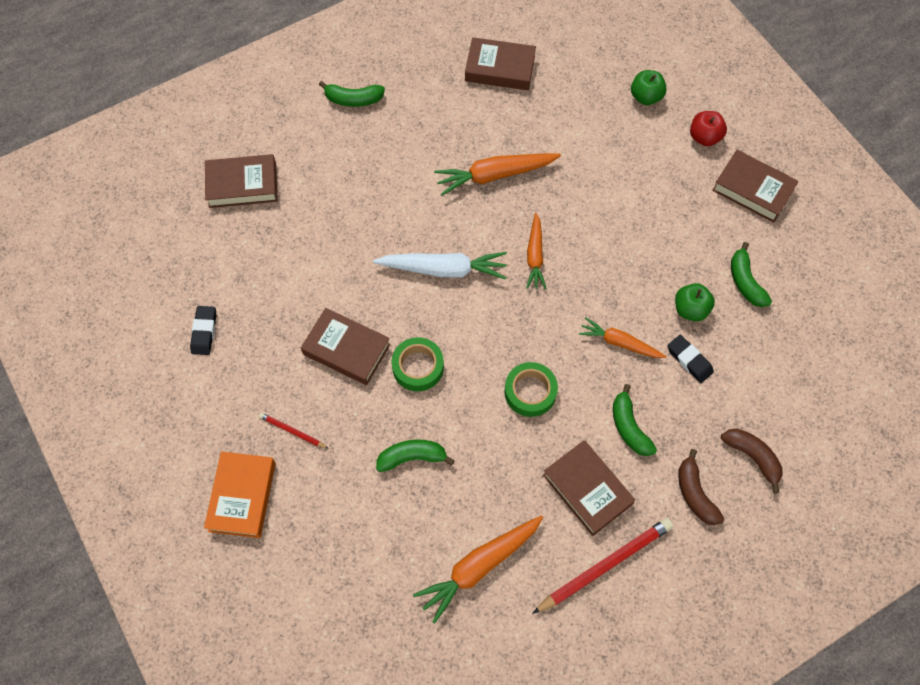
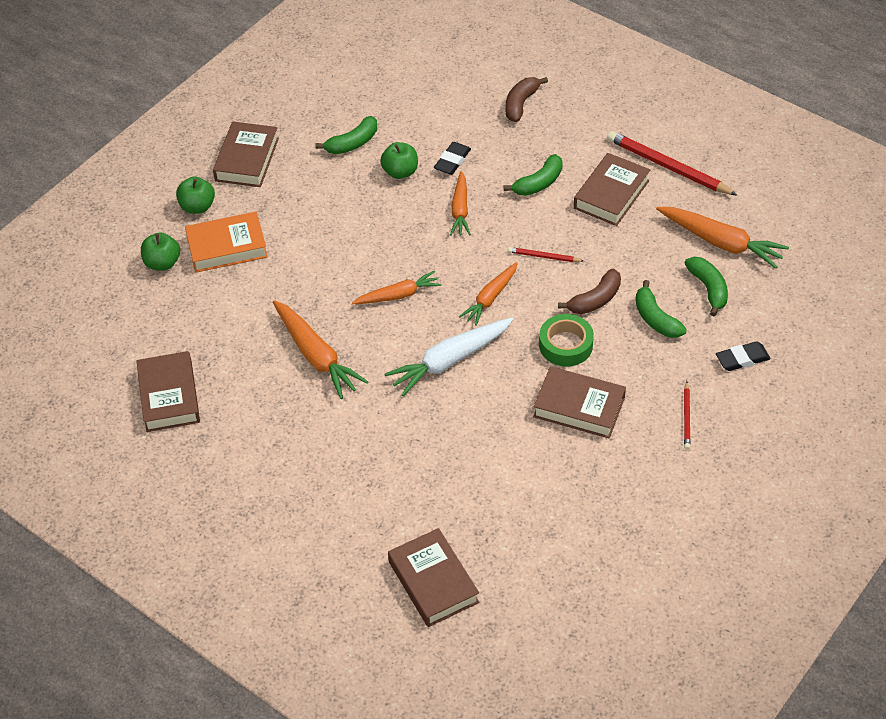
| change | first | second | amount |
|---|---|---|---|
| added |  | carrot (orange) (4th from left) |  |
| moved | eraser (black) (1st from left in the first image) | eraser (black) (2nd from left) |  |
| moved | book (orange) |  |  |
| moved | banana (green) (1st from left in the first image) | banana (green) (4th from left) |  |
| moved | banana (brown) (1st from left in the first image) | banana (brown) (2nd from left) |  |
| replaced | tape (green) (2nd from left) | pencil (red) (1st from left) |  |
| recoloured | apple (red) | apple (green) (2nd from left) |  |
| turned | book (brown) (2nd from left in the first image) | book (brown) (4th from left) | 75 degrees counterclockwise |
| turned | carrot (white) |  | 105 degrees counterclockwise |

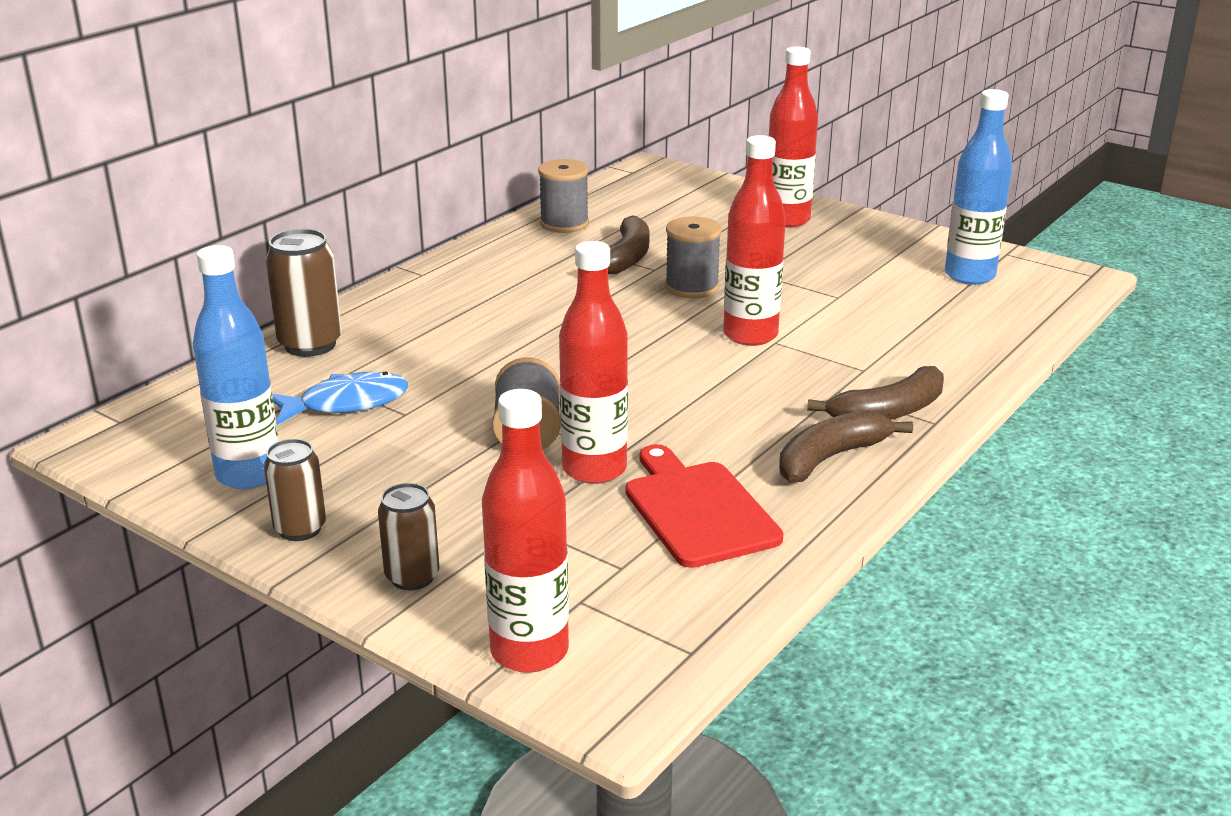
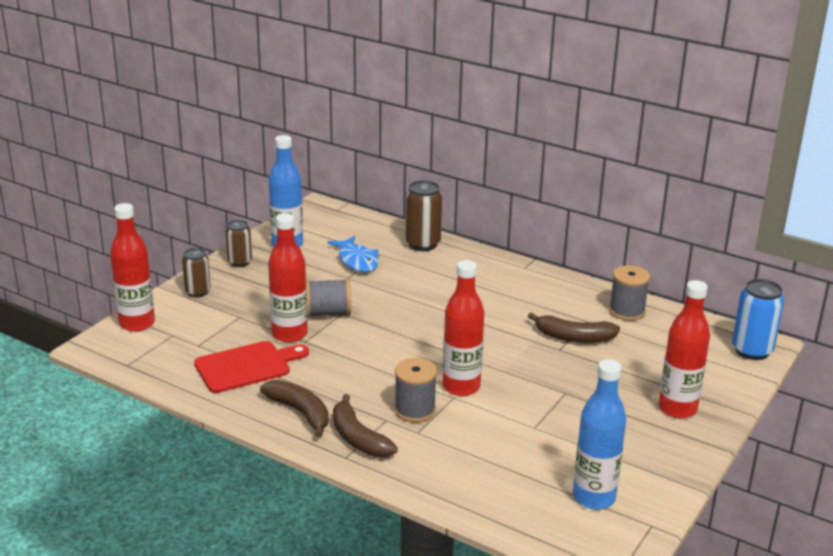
| change | first | second | amount |
|---|---|---|---|
| added |  | can (blue) |  |
| moved | spool (grey) (3rd from left in the first image) | spool (grey) (2nd from left) |  |

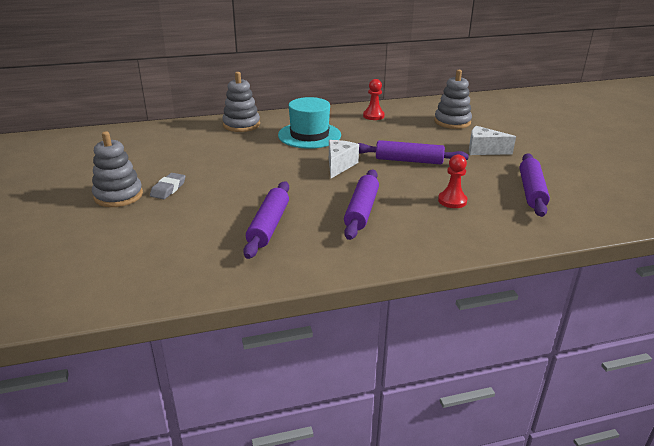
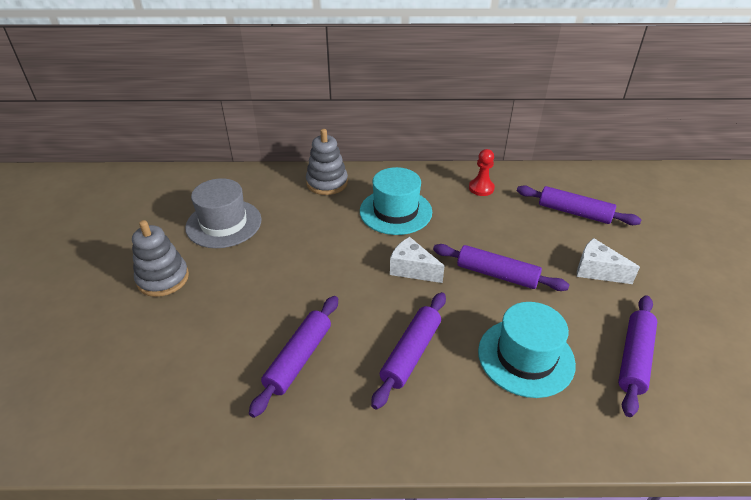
| change | first | second | amount |
|---|---|---|---|
| removed | eraser (grey) |  |  |
| added |  | hat (grey) |  |
| replaced | stacking toy (grey) (3rd from left) | rolling pin (purple) (4th from left) |  |
| replaced | pawn (red) (2nd from left) | hat (turquoise) (2nd from left) |  |
| turned | cheese (white) (1st from left) |  | 90 degrees counterclockwise |

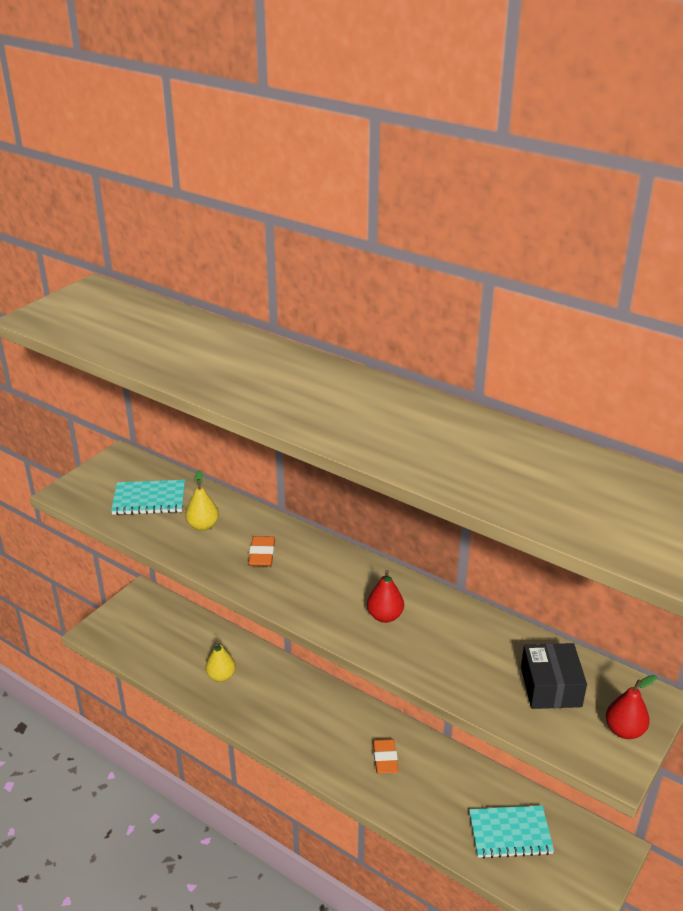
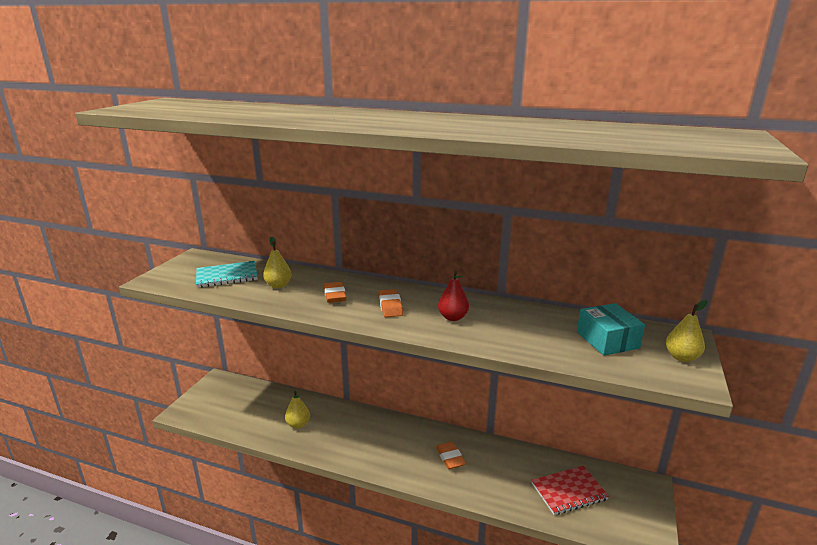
| change | first | second | amount |
|---|---|---|---|
| added |  | eraser (orange) (2nd from left) |  |
| recoloured | notebook (turquoise) (2nd from left) | notebook (red) |  |
| recoloured | box (black) | box (turquoise) |  |
| recoloured | pear (red) (2nd from left) | pear (yellow) (3rd from left) |  |

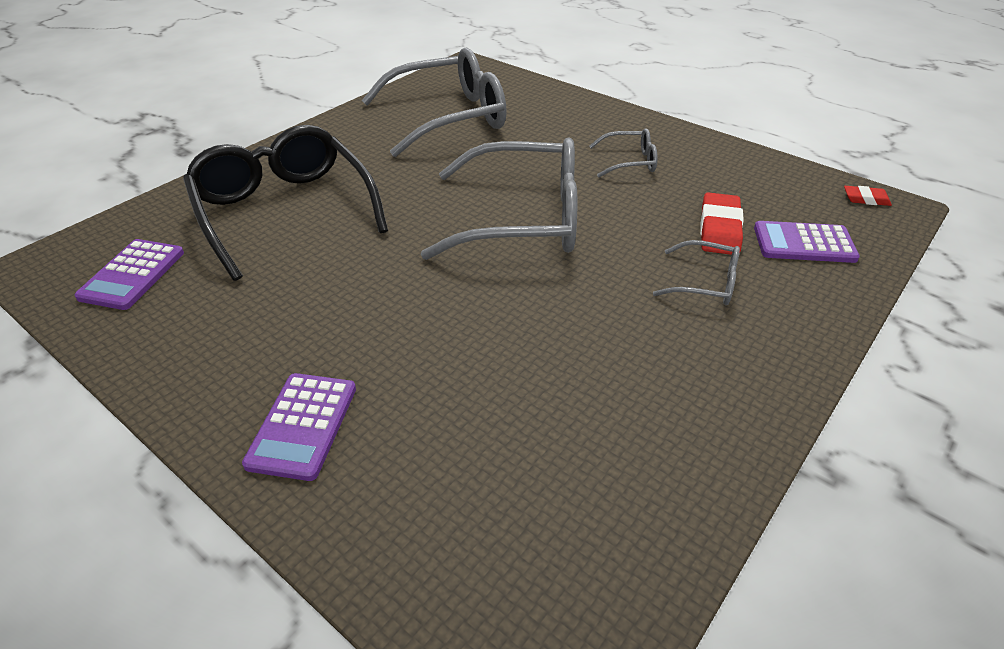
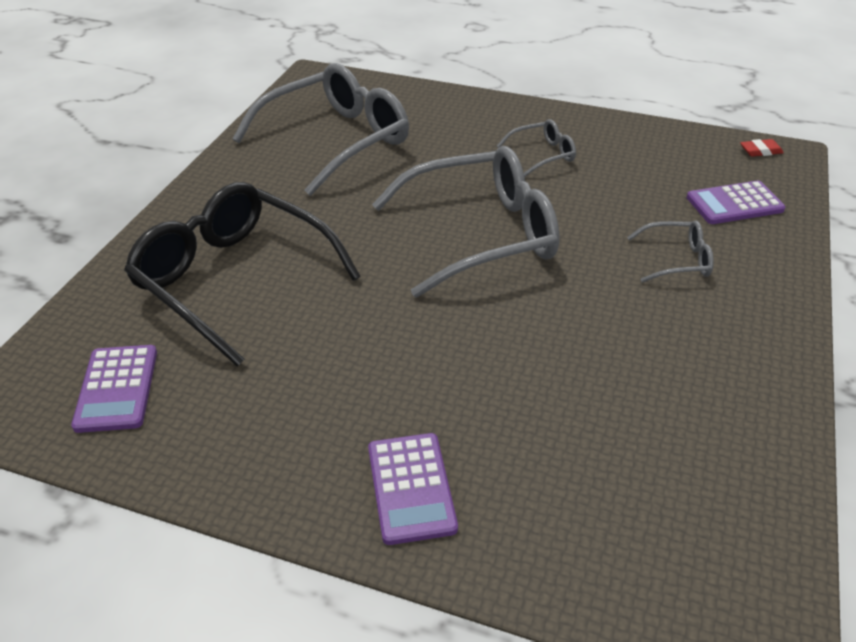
| change | first | second | amount |
|---|---|---|---|
| removed | eraser (red) (1st from left) |  |  |

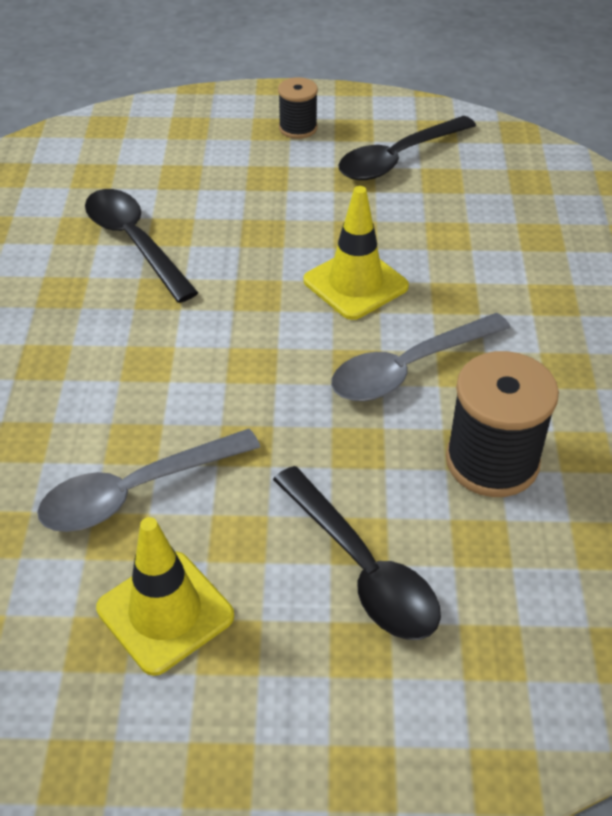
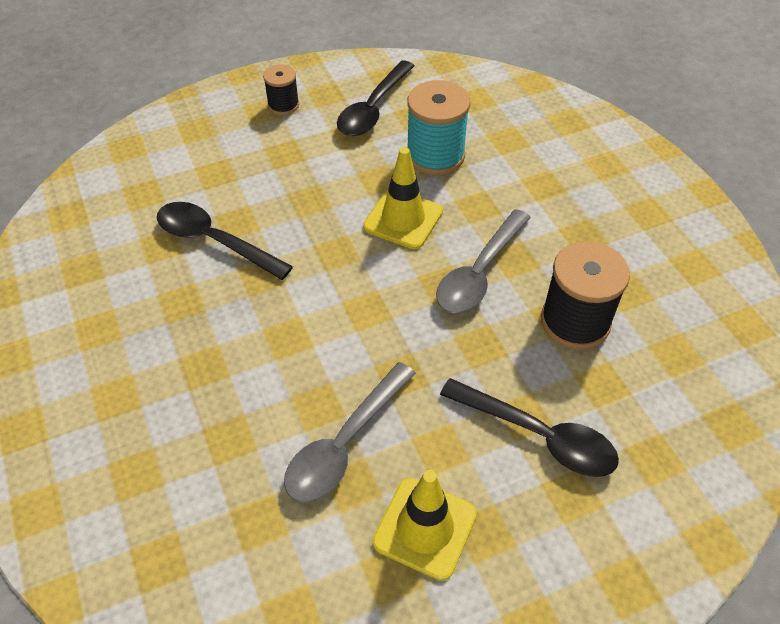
| change | first | second | amount |
|---|---|---|---|
| added |  | spool (turquoise) |  |

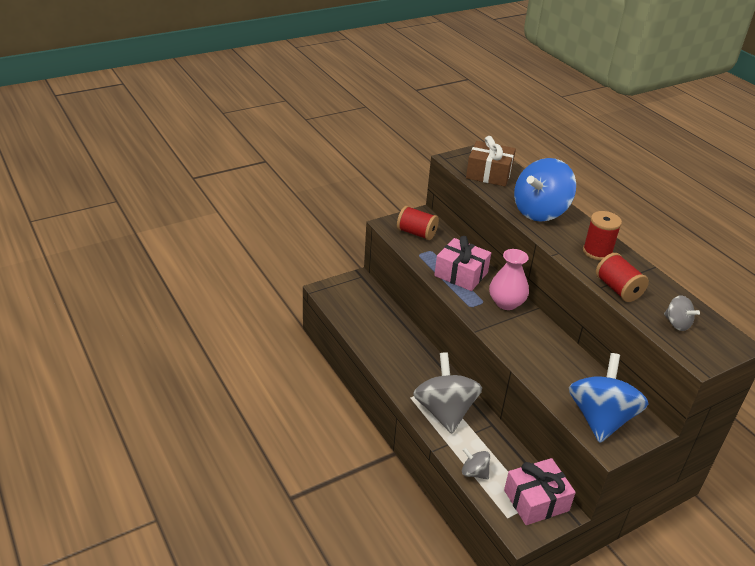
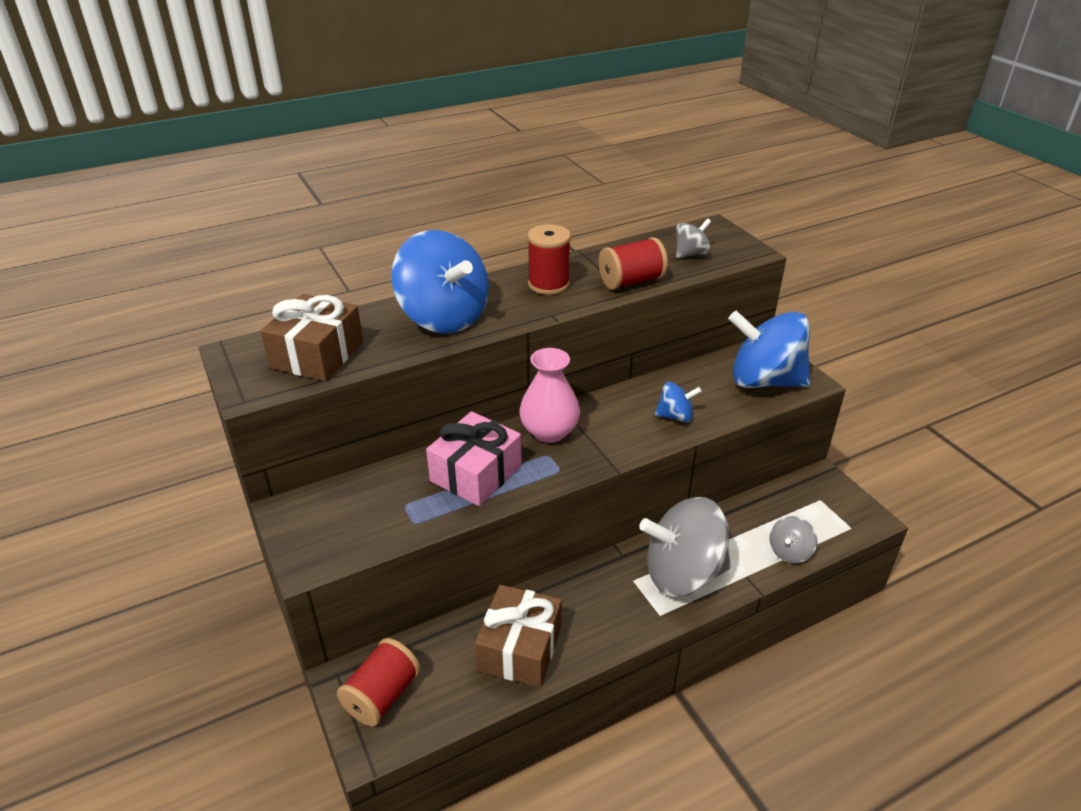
| change | first | second | amount |
|---|---|---|---|
| removed | gift (pink) (2nd from left) |  |  |
| added |  | gift (brown) (2nd from left) |  |
| added |  | spinning top (blue) (2nd from left) |  |
| moved | spool (red) (1st from left) |  |  |

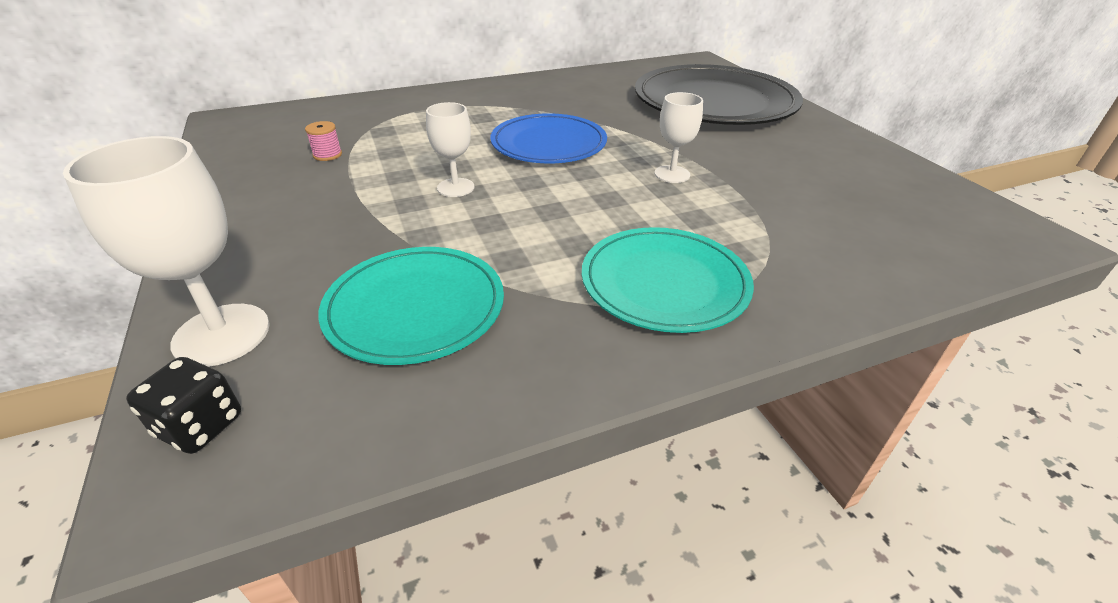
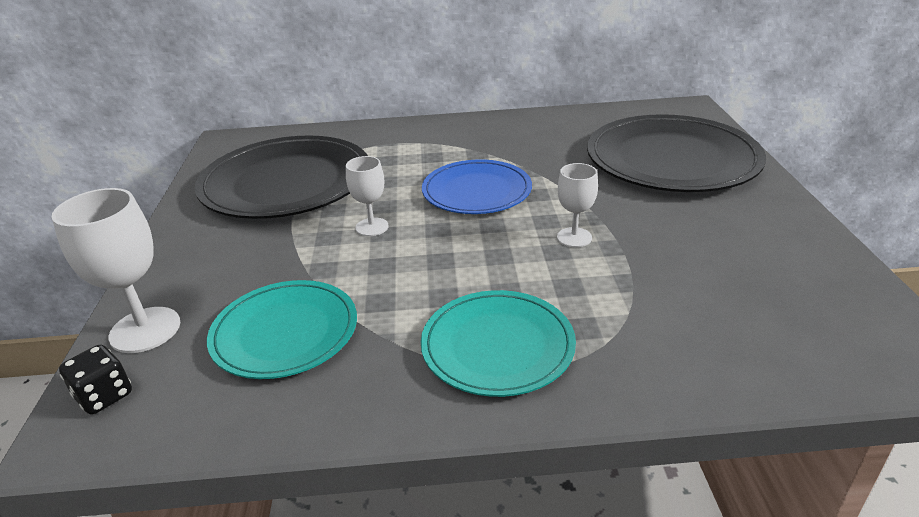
| change | first | second | amount |
|---|---|---|---|
| replaced | spool (pink) | plate (black) (1st from left) |  |

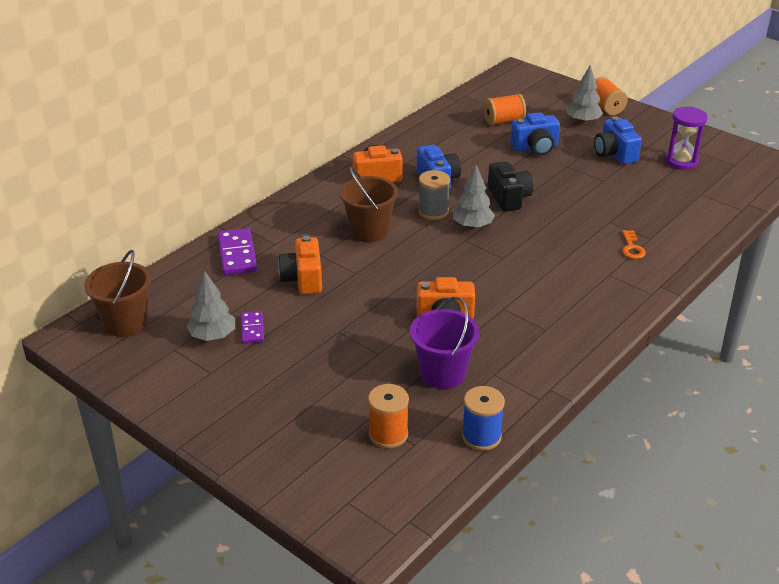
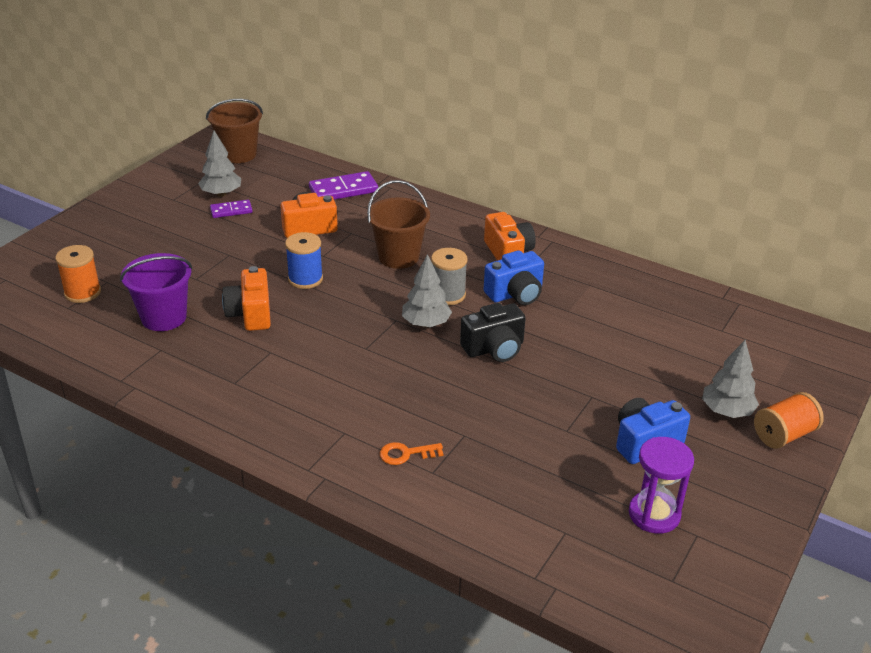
| change | first | second | amount |
|---|---|---|---|
| removed | spool (orange) (2nd from left) |  |  |
| removed | camera (blue) (2nd from left) |  |  |
| moved | spool (blue) |  |  |

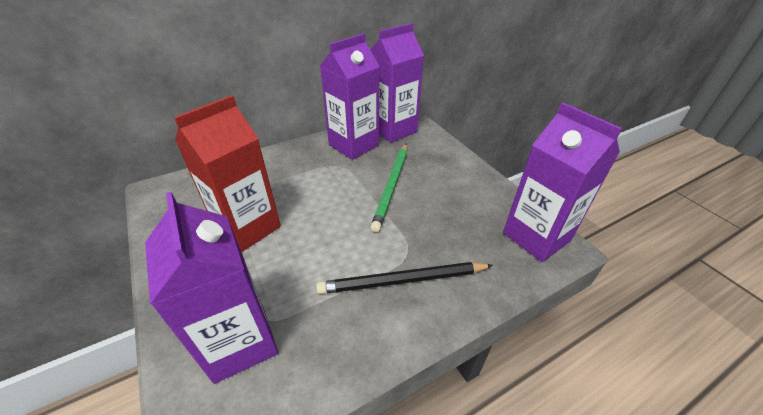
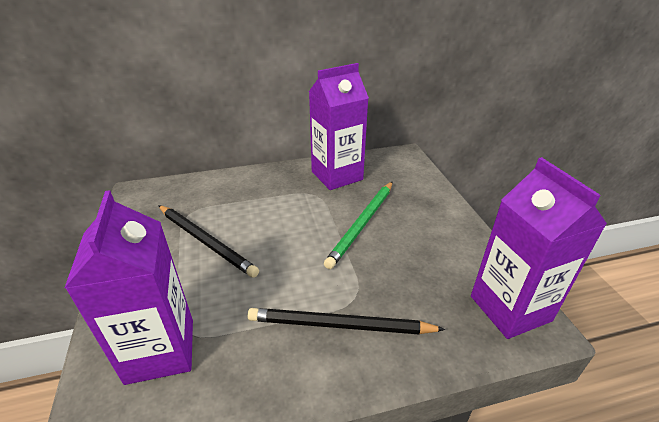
| change | first | second | amount |
|---|---|---|---|
| removed | carton (purple) (3rd from left) |  |  |
| replaced | carton (red) | pencil (black) (1st from left) |  |

